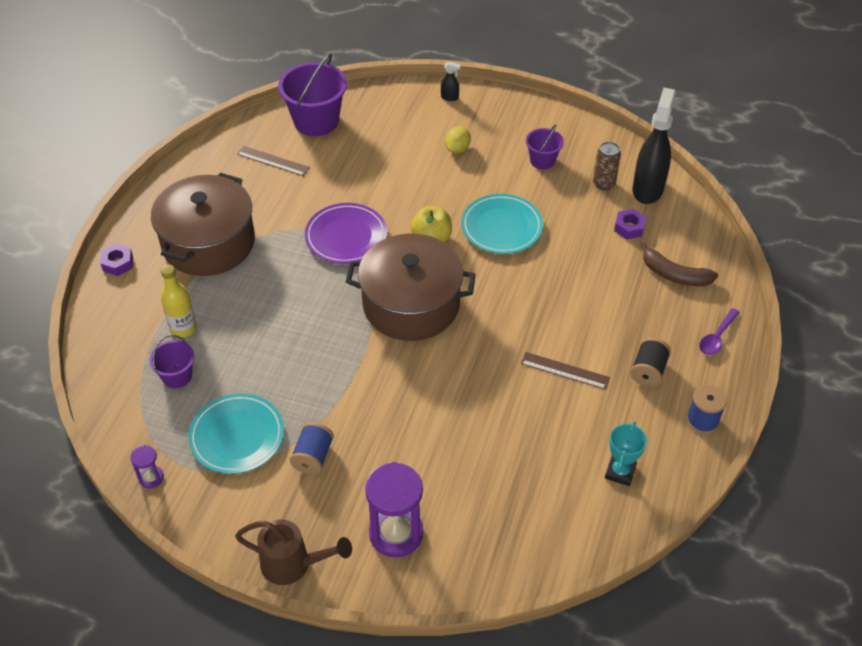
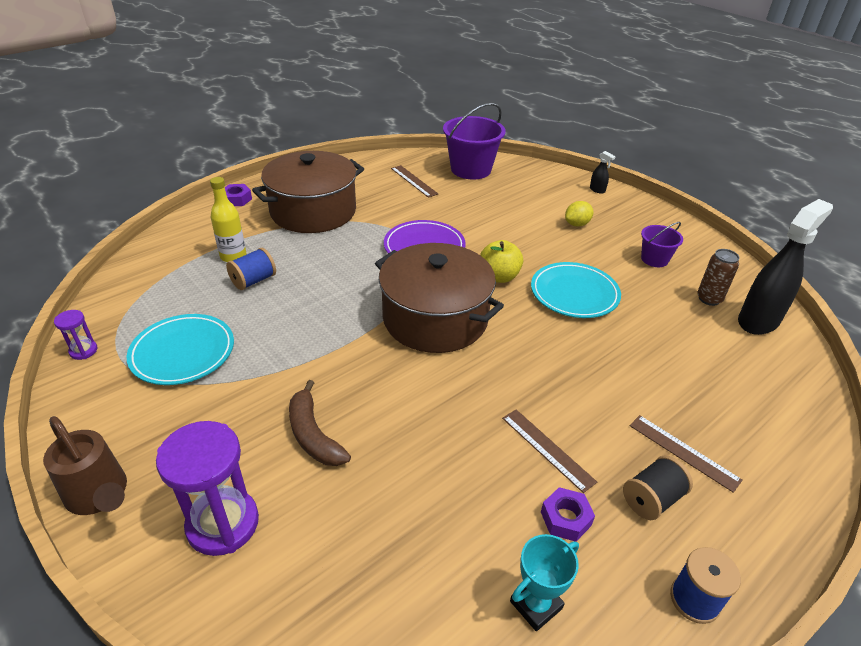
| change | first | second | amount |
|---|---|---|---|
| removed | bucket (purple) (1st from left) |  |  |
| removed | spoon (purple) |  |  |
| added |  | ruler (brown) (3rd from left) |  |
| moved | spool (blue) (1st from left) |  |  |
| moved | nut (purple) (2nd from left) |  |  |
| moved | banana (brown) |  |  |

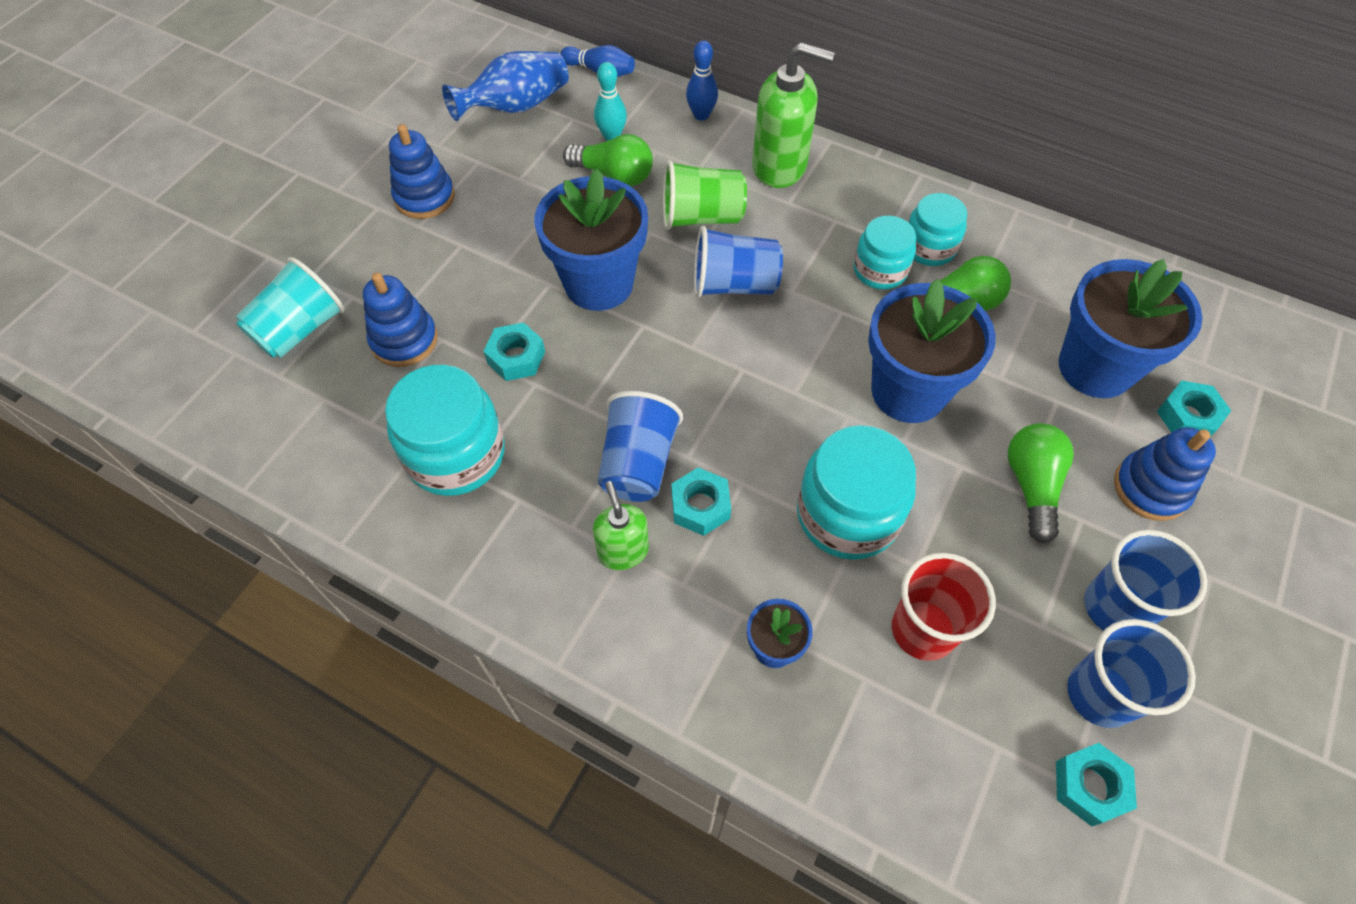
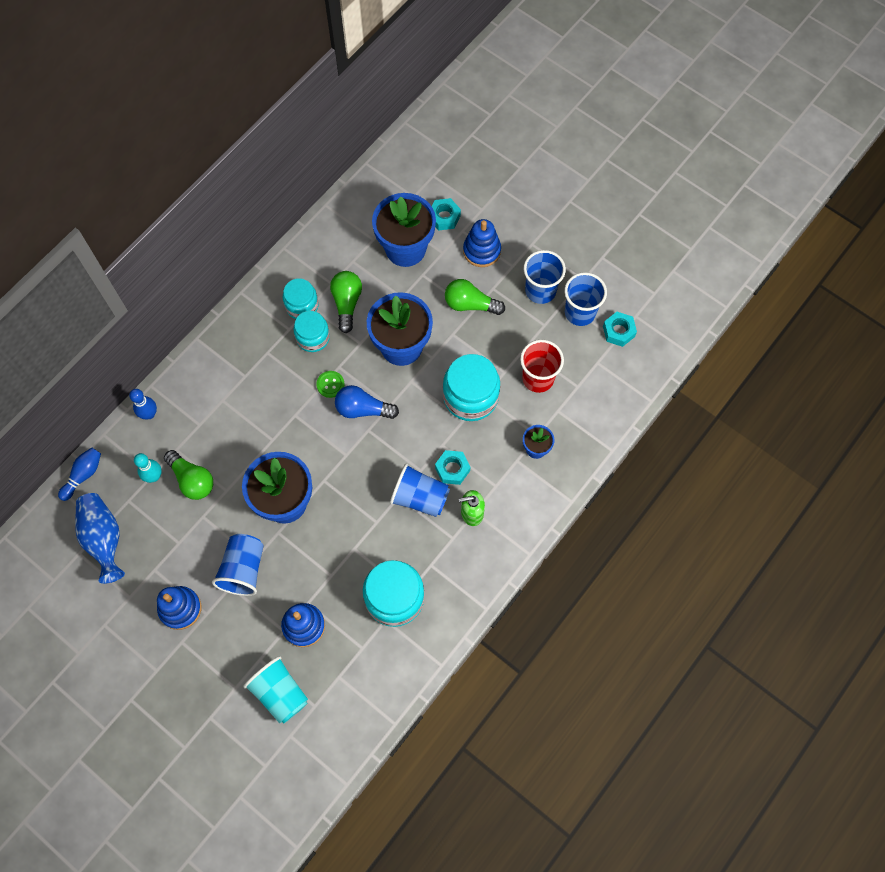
| change | first | second | amount |
|---|---|---|---|
| removed | nut (turquoise) (1st from left) |  |  |
| removed | cup (green) |  |  |
| removed | soap dispenser (green) (2nd from left) |  |  |
| added |  | button (green) |  |
| added |  | light bulb (blue) |  |
| moved | cup (blue) (2nd from left in the first image) | cup (blue) (1st from left) |  |
| turned | light bulb (green) (1st from left) |  | 105 degrees clockwise |

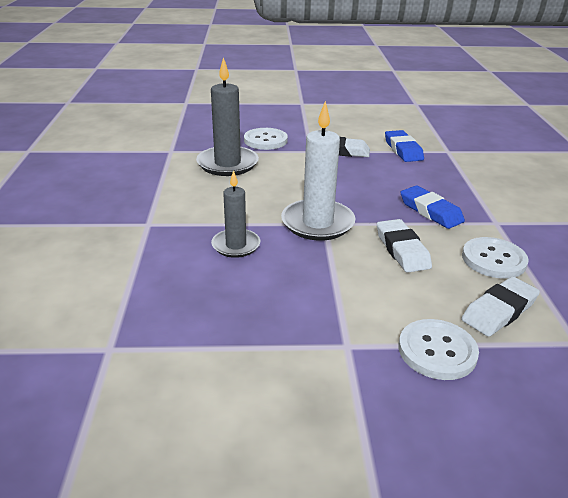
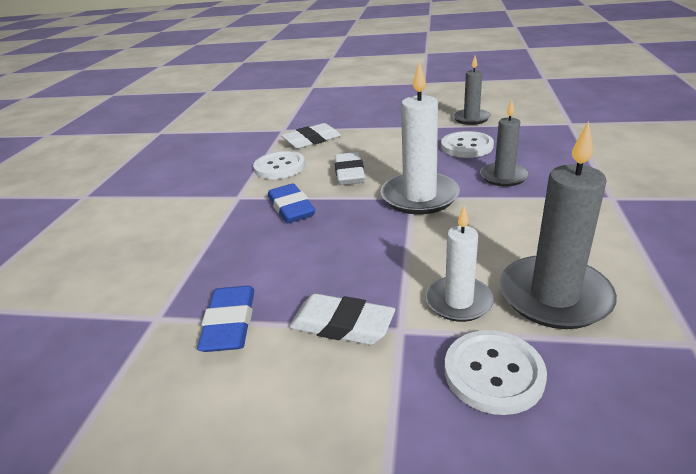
| change | first | second | amount |
|---|---|---|---|
| added |  | candle (white) (2nd from left) |  |
| added |  | candle (grey) (1st from left) |  |
| moved | button (white) (2nd from left) |  |  |

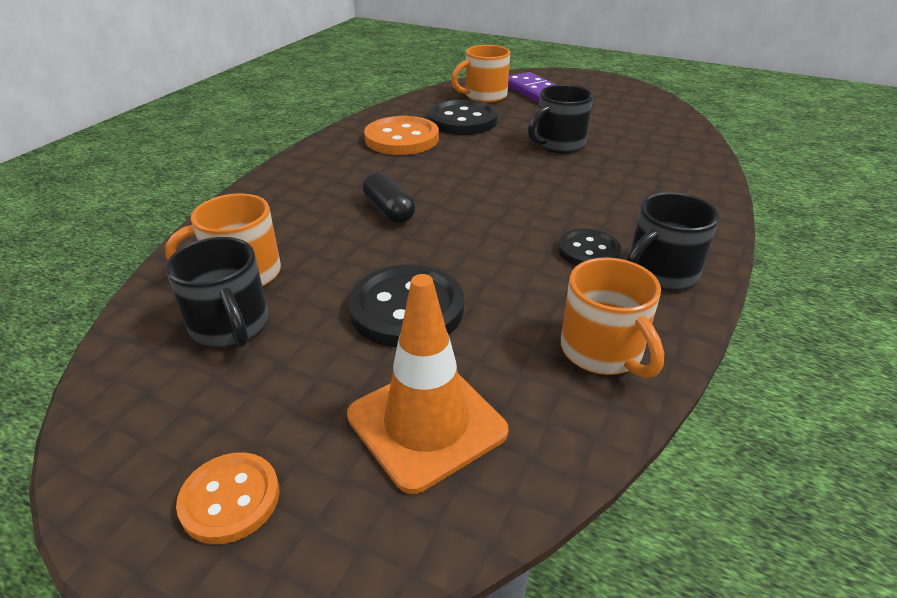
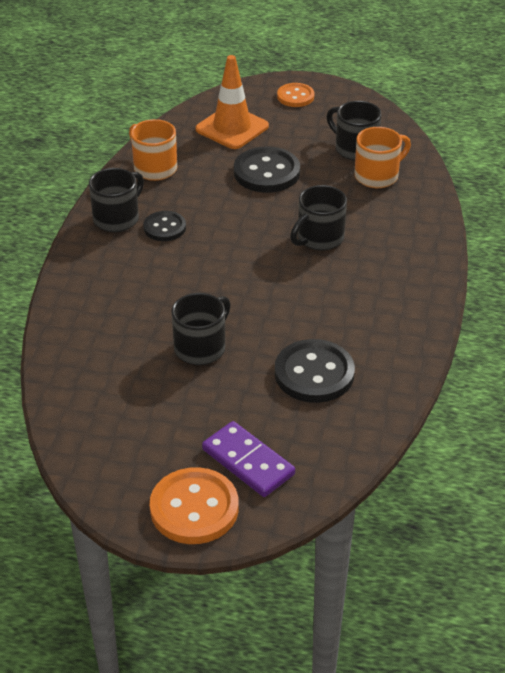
| change | first | second | amount |
|---|---|---|---|
| removed | mug (orange) (2nd from left) |  |  |
| moved | button (orange) (2nd from left in the first image) | button (orange) (1st from left) |  |
| replaced | capsule (black) | mug (black) (3rd from left) |  |

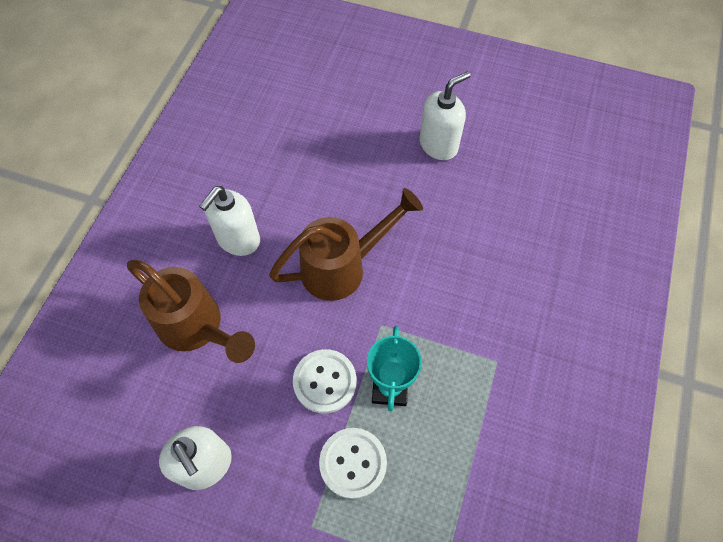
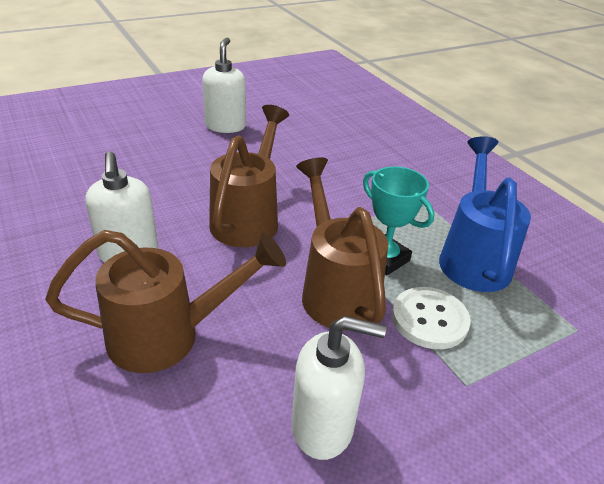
| change | first | second | amount |
|---|---|---|---|
| added |  | watering can (blue) |  |
| replaced | button (white) (1st from left) | watering can (brown) (3rd from left) |  |

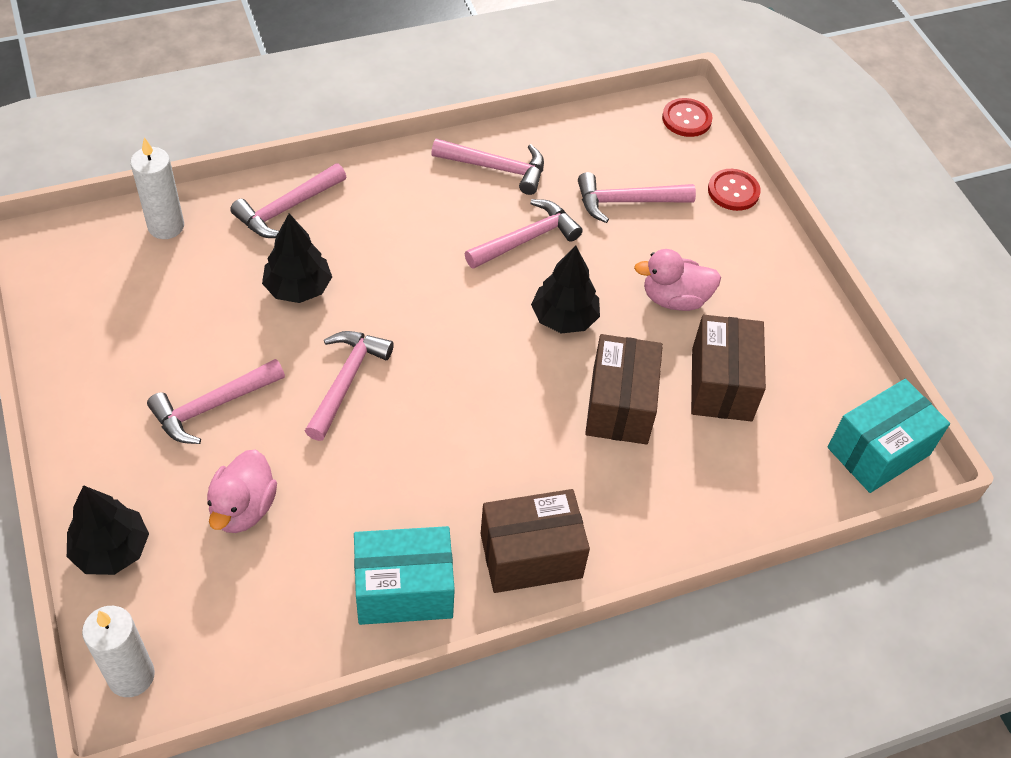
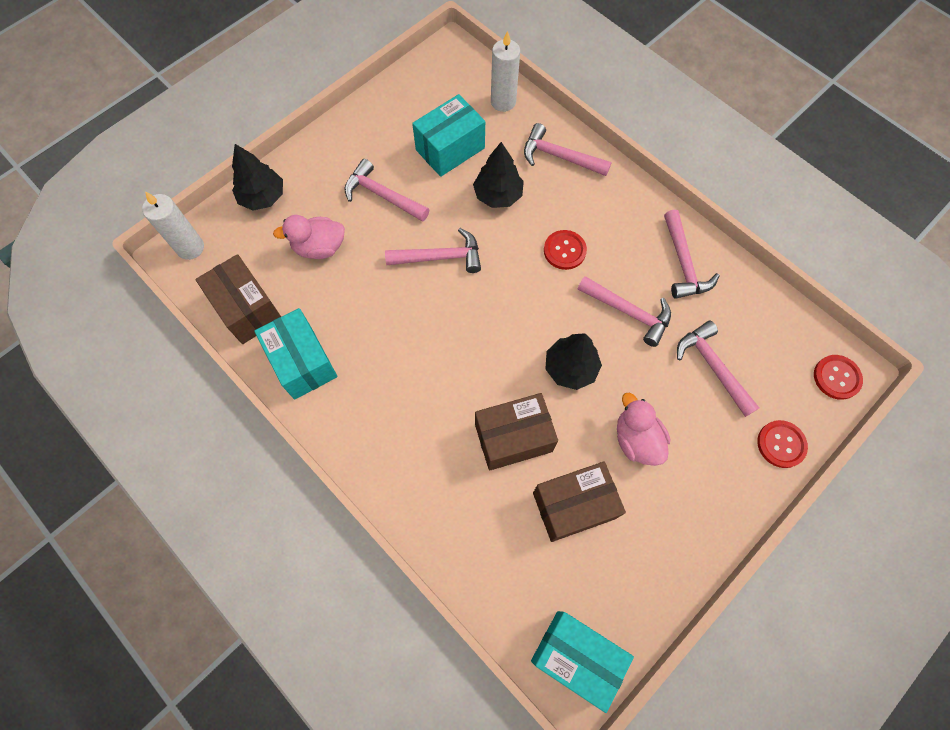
| change | first | second | amount |
|---|---|---|---|
| added |  | box (turquoise) (2nd from left) |  |
| added |  | button (red) (1st from left) |  |
| moved | box (brown) (1st from left) |  |  |

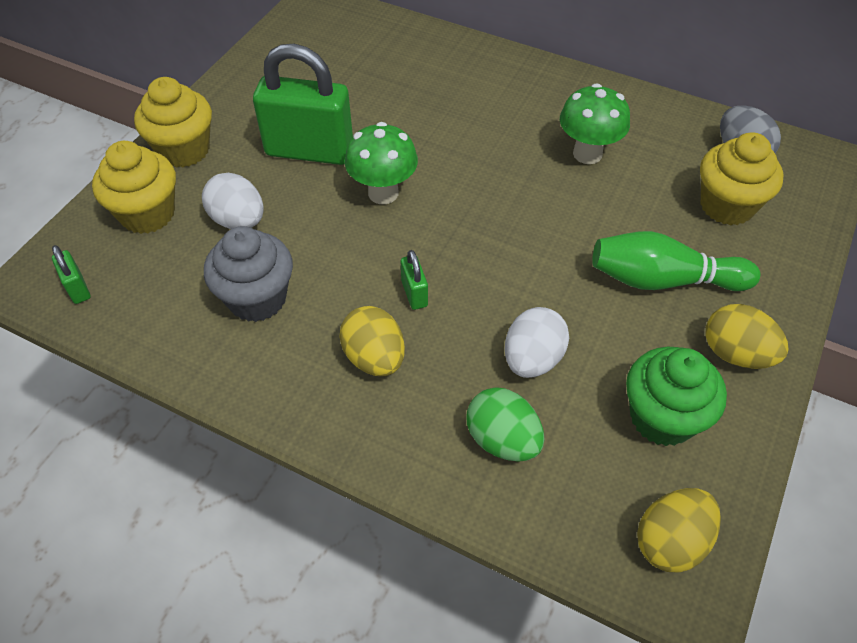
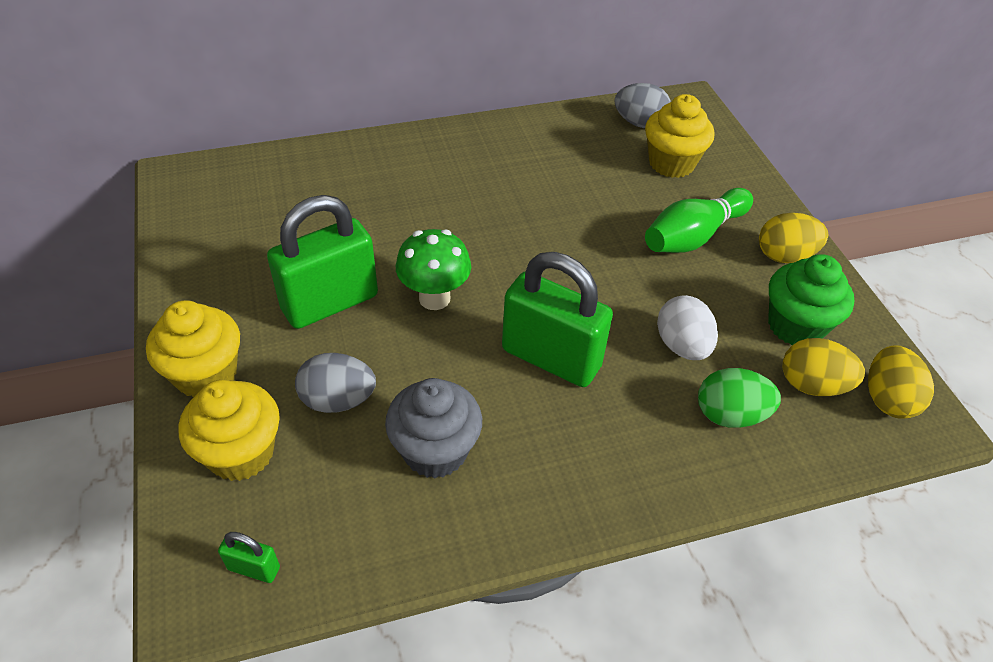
| change | first | second | amount |
|---|---|---|---|
| removed | mushroom (green) (2nd from left) |  |  |
| moved | egg (yellow) (1st from left in the first image) | egg (yellow) (2nd from left) |  |
| recoloured | egg (white) (1st from left) | egg (grey) (1st from left) |  |
| resized | padlock (green) (3rd from left) |  | x2.37 |

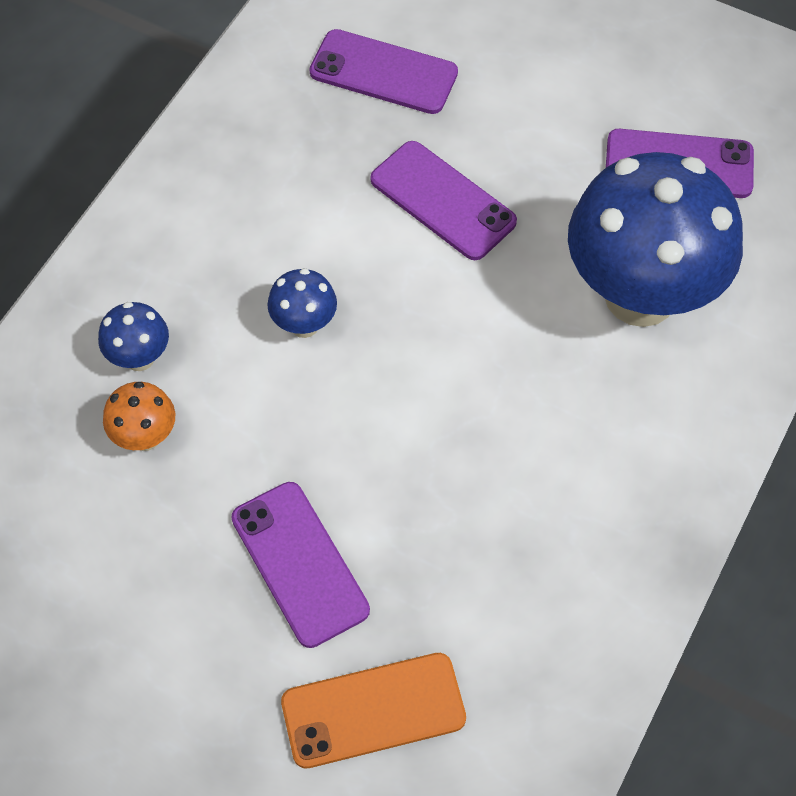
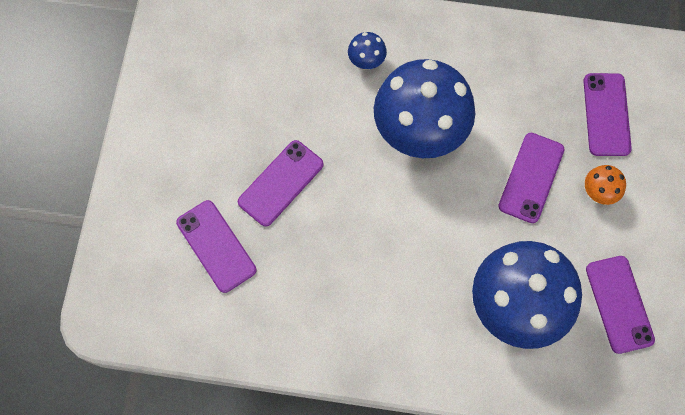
| change | first | second | amount |
|---|---|---|---|
| moved | mushroom (orange) |  |  |
| recoloured | phone (orange) | phone (purple) (1st from left) |  |
| resized | mushroom (blue) (2nd from left) |  | x2.45 |

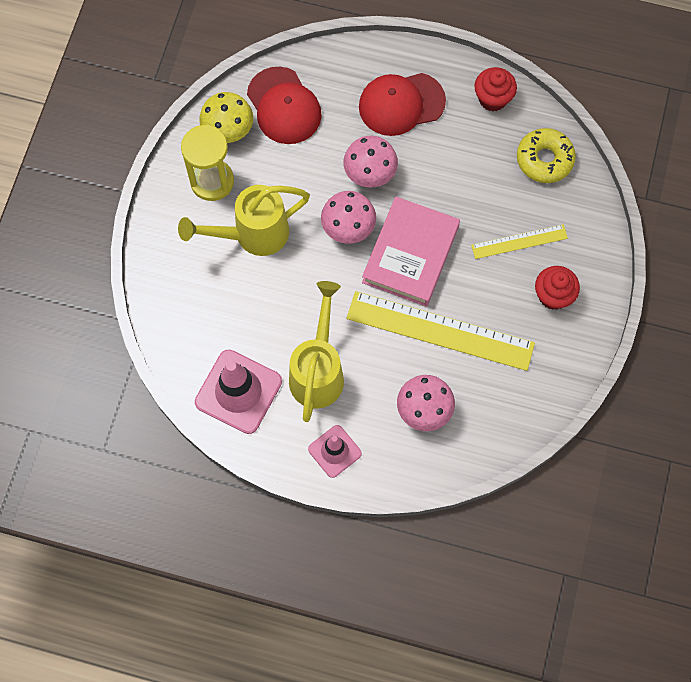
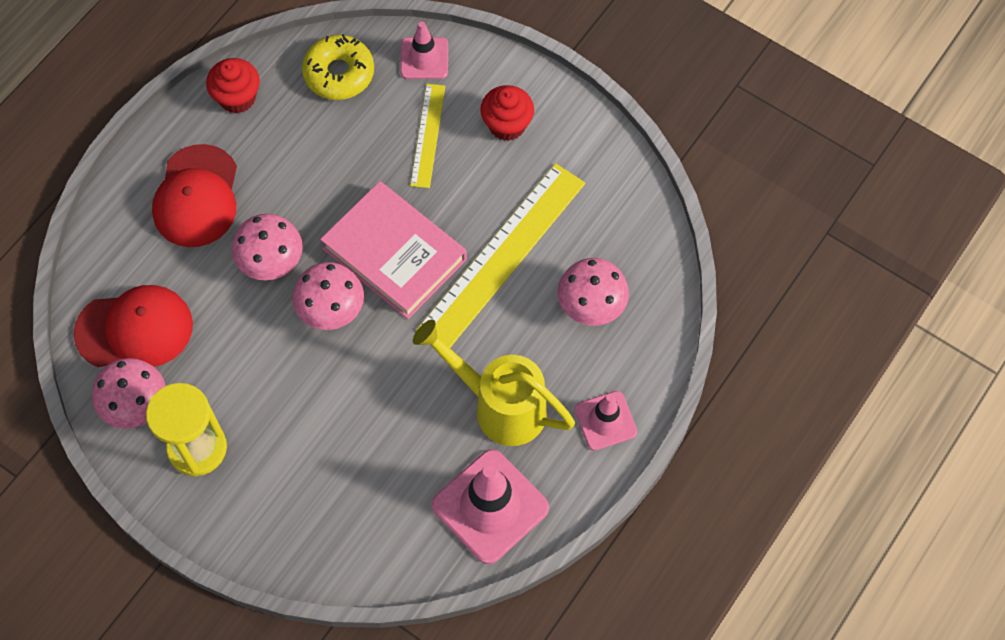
| change | first | second | amount |
|---|---|---|---|
| removed | watering can (yellow) (1st from left) |  |  |
| added |  | traffic cone (pink) (1st from left) |  |
| recoloured | mushroom (yellow) | mushroom (pink) (1st from left) |  |

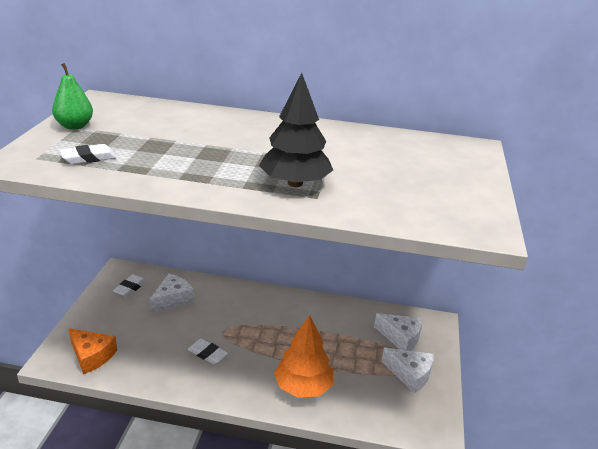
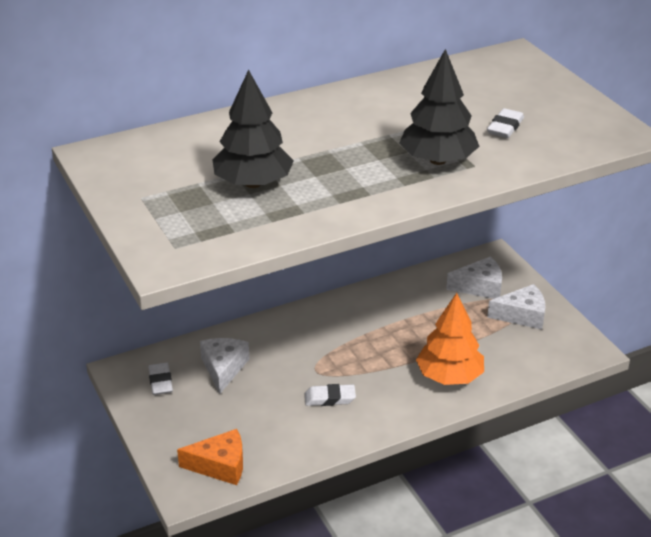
| change | first | second | amount |
|---|---|---|---|
| removed | pear (green) |  |  |
| added |  | tree (black) (1st from left) |  |
| moved | eraser (white) (1st from left in the first image) | eraser (white) (3rd from left) |  |

